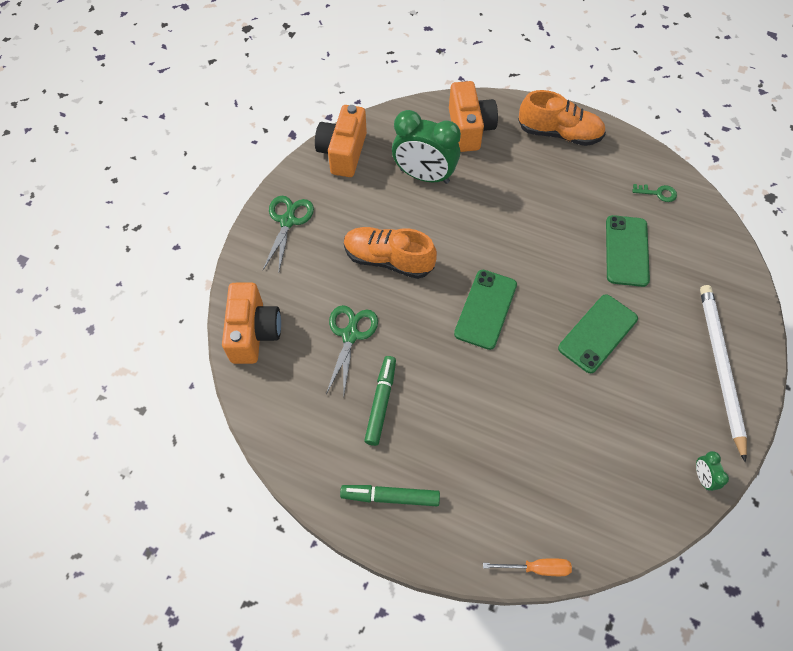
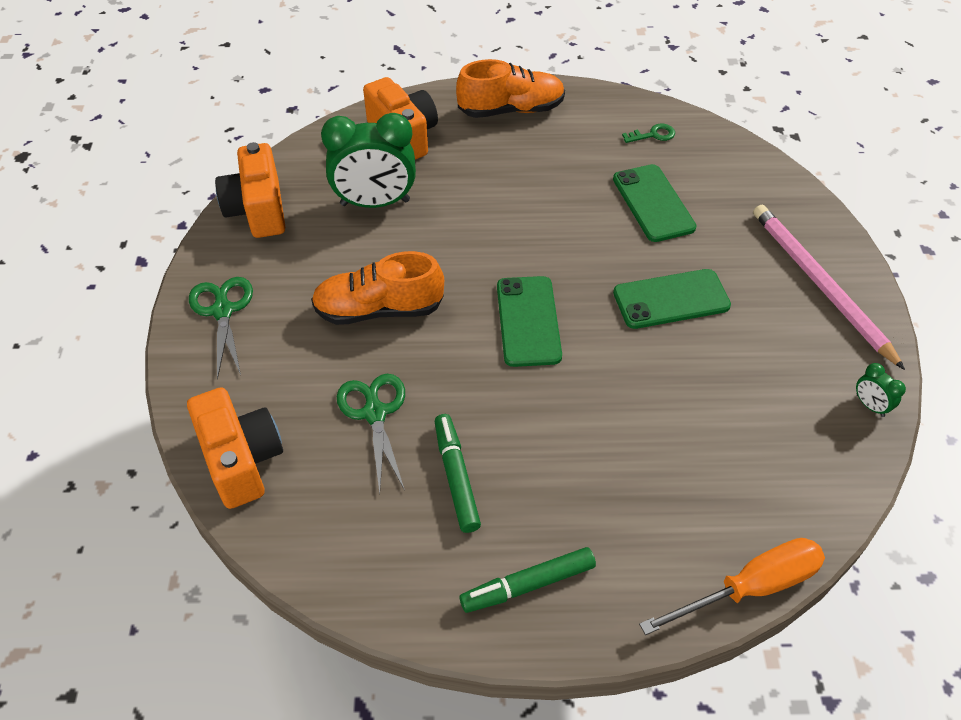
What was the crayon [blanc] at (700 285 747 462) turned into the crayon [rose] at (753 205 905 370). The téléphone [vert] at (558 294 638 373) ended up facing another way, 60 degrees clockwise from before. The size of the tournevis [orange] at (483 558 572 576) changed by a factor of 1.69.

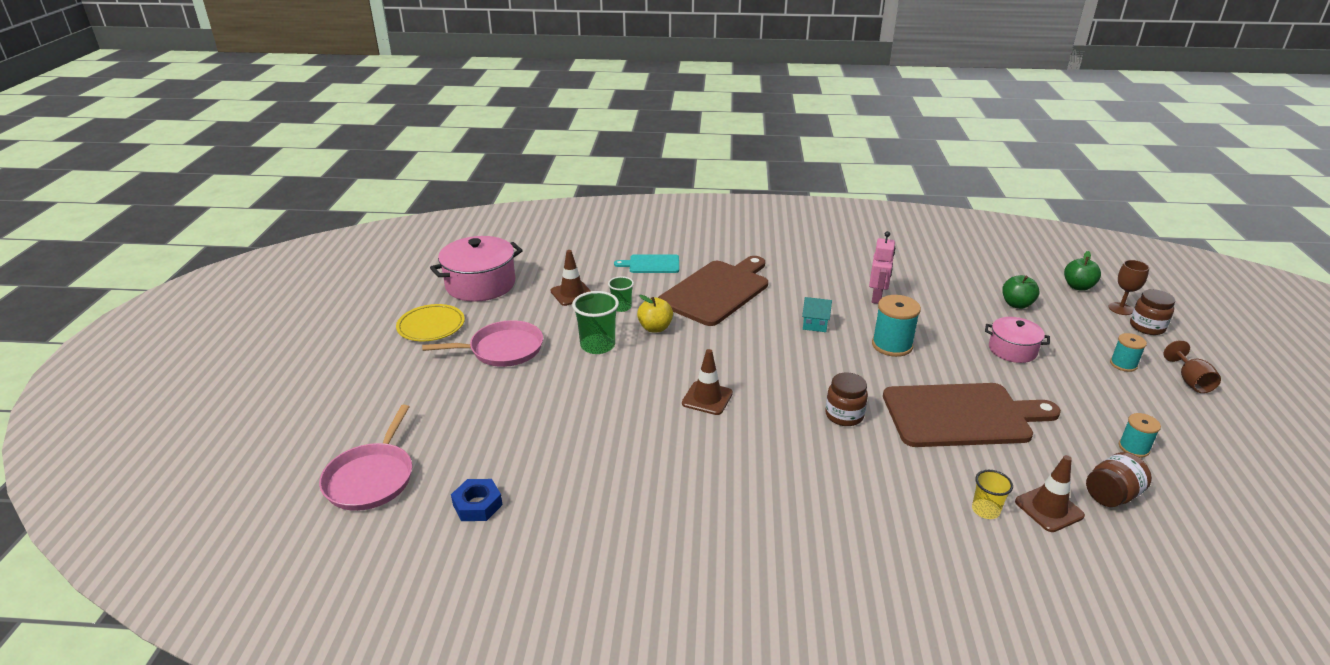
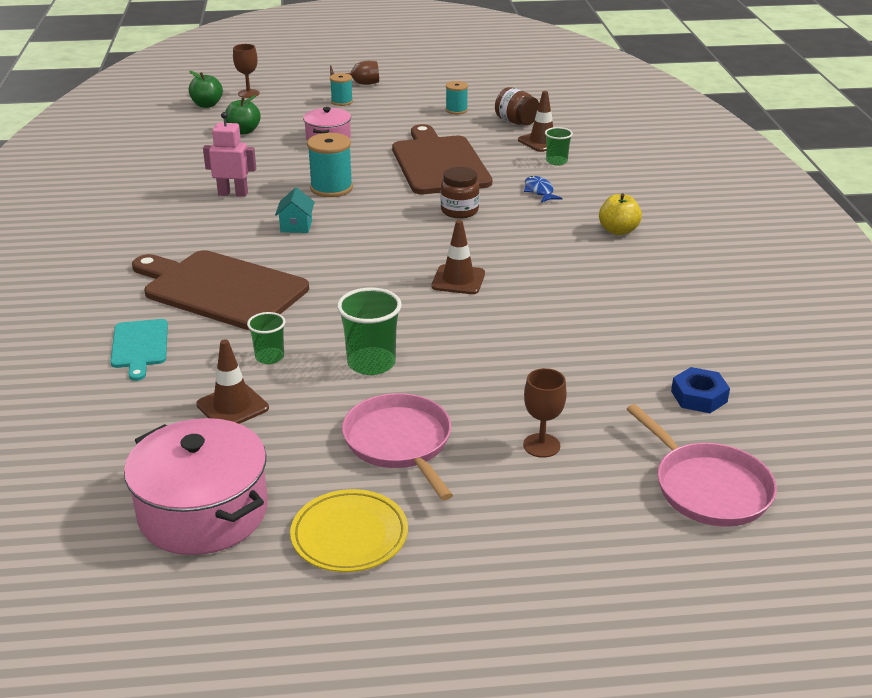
The second view lost the bocal [marron] at (1130 289 1175 335). The pomme [jaune] ended up elsewhere, having gone from (637 295 673 332) to (599 193 642 235). The poêle [rose] at (319 405 412 511) ended up facing another way, 60 degrees clockwise from before. What was the gobelet [jaune] at (972 470 1013 519) turned into the gobelet [vert] at (545 127 573 166). The second view gained the poisson [bleu] at (524 176 563 203). The second view gained the verre à pied [marron] at (523 368 567 458).

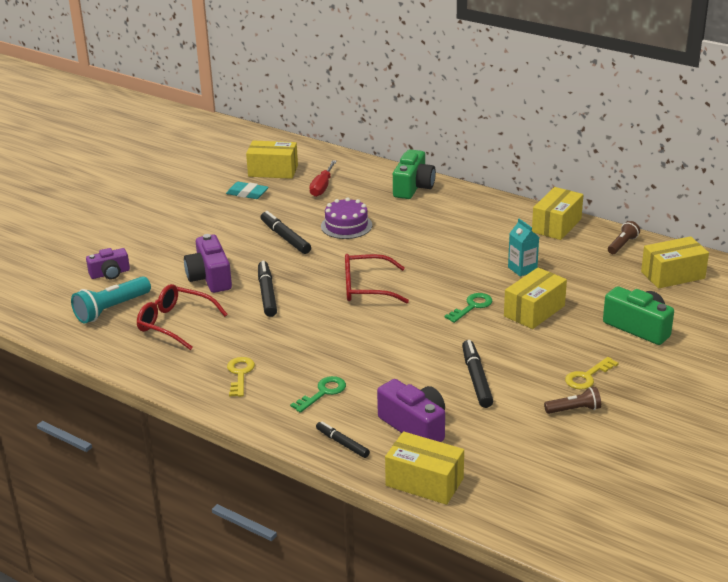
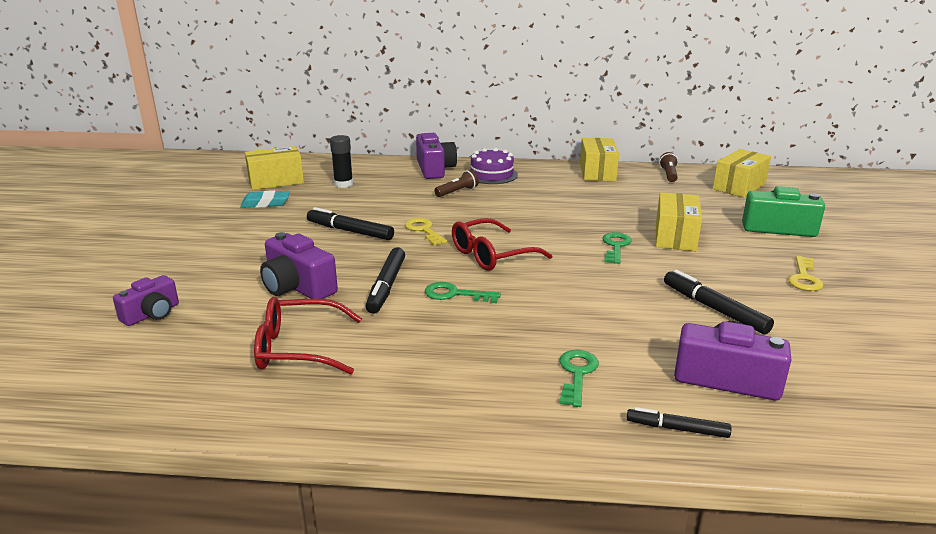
What was the appareil photo [vert] at (393 149 436 199) turned into the appareil photo [violet] at (416 133 457 179). Where the tournevis [rouge] stood at (309 160 337 197), the bâton de colle [noir] came to stand at (330 135 353 188). The gâteau [violet] ended up elsewhere, having gone from (321 197 372 239) to (470 148 518 184). The second view lost the brique de lait [turquoise] at (508 219 539 277). The feutre [noir] at (258 260 277 317) ended up facing another way, 135 degrees counterclockwise from before. The second view lost the lampe de poche [turquoise] at (71 276 151 324). The clé [jaune] ended up elsewhere, having gone from (227 357 255 397) to (405 218 447 245). The lampe de poche [marron] ended up elsewhere, having gone from (544 387 601 414) to (434 170 479 197). The second view lost the boîte [jaune] at (385 431 464 505). The second view gained the clé [vert] at (425 282 501 303).

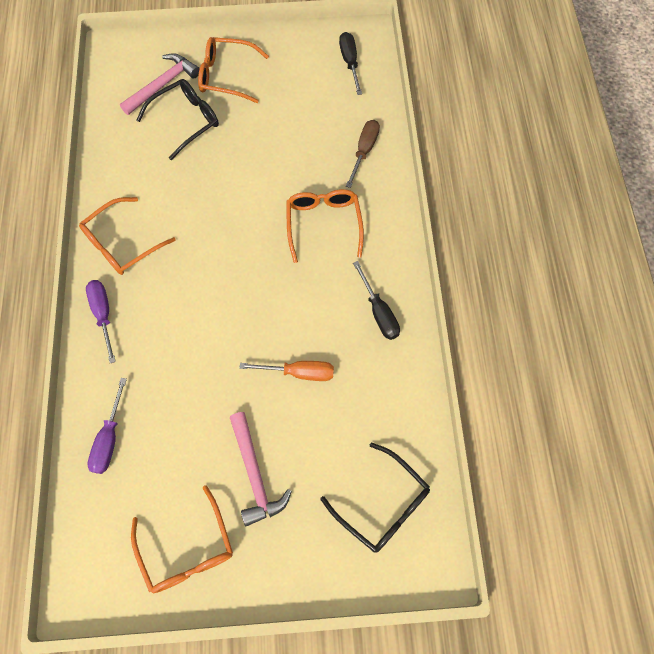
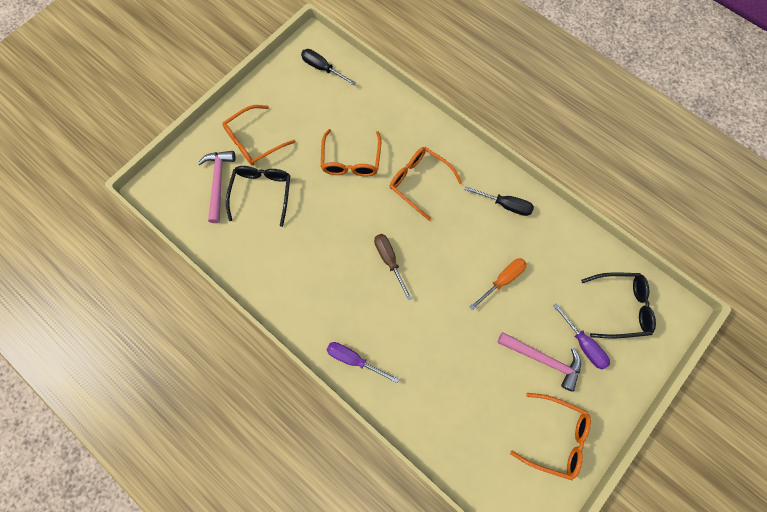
The tournevis [marron] ended up elsewhere, having gone from (346 120 380 188) to (374 234 412 300). The lunettes [orange] ended up elsewhere, having gone from (79 197 176 275) to (321 129 381 177). The tournevis [violet] ended up elsewhere, having gone from (87 378 127 474) to (553 303 610 369).

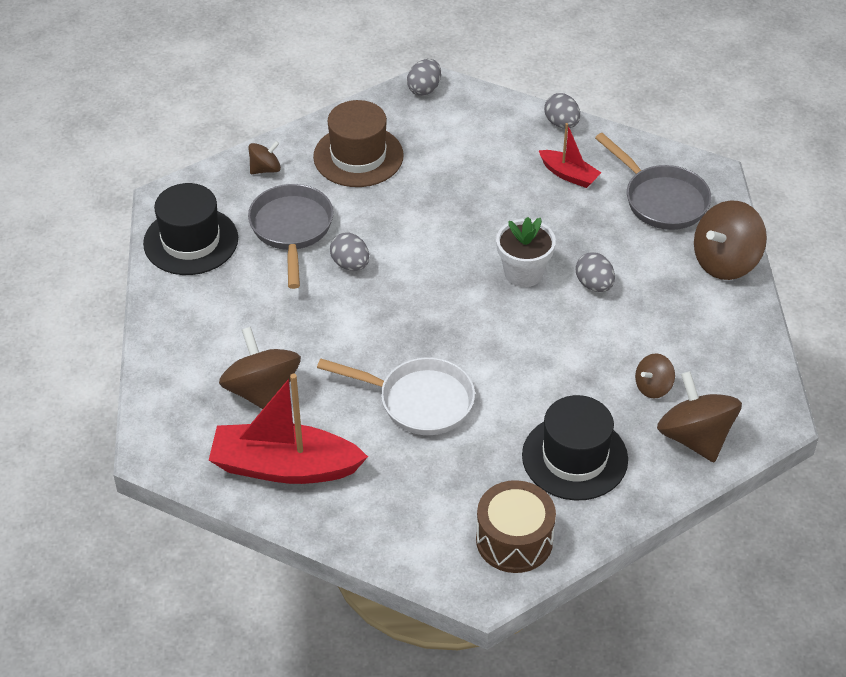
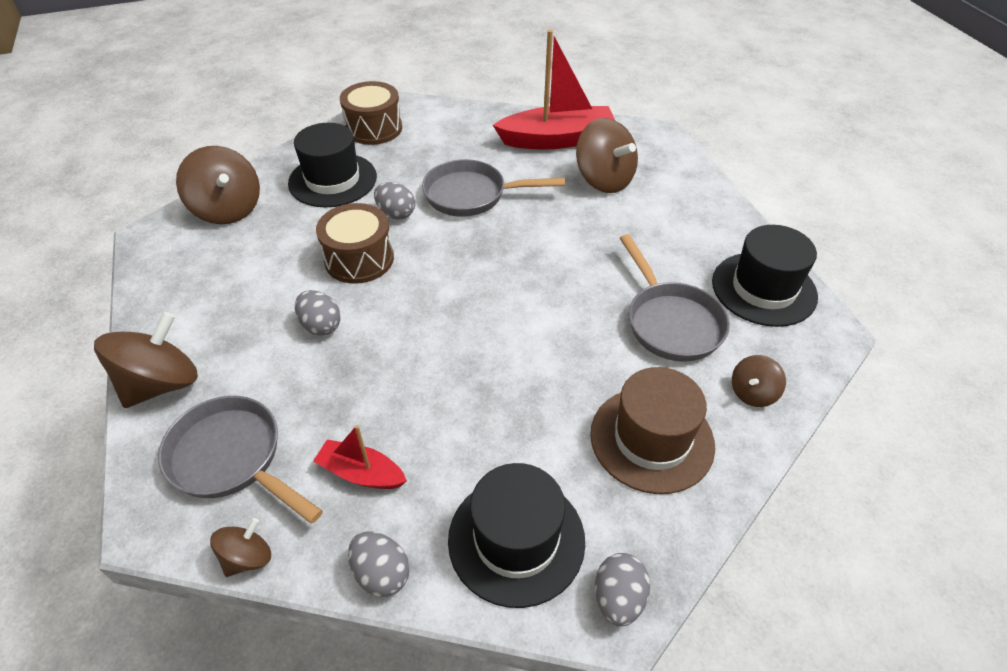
The second view lost the pot de fleurs [blanc] at (496 217 556 287). The œuf [gris] ended up elsewhere, having gone from (330 233 369 271) to (374 182 415 220). The toupie [marron] ended up elsewhere, having gone from (635 353 675 399) to (210 518 271 577). What was the poêle [blanc] at (317 357 475 435) turned into the poêle [gris] at (422 159 565 217). The second view gained the tambour [marron] at (316 203 394 284). The second view gained the chapeau [noir] at (448 463 585 608).

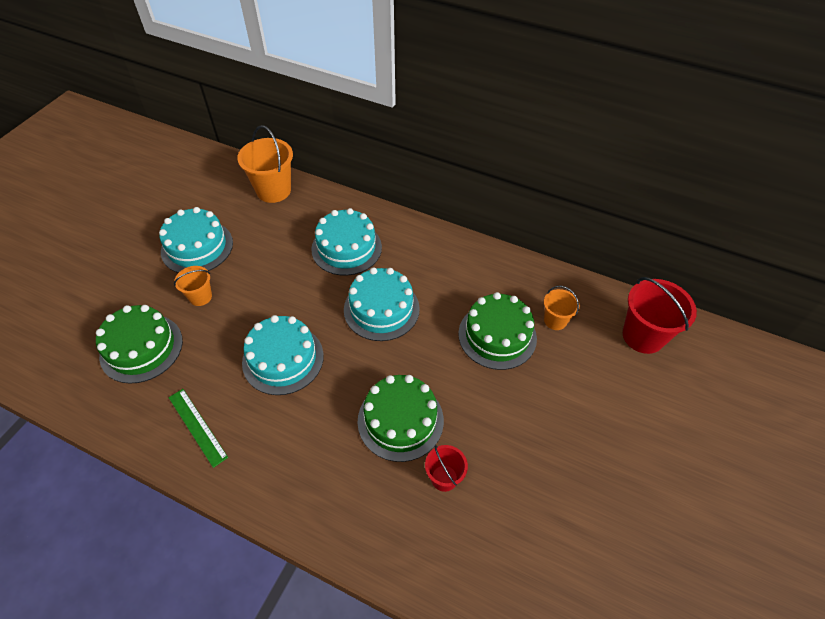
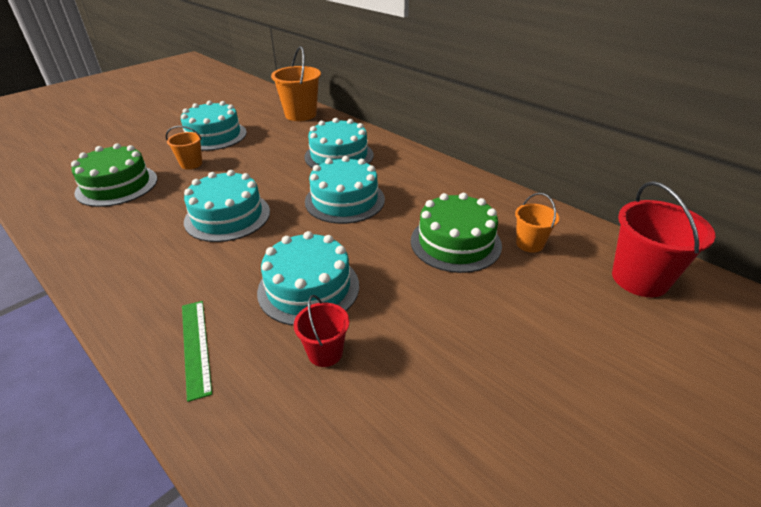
What was the gâteau [vert] at (358 375 444 462) turned into the gâteau [turquoise] at (257 231 359 326). The règle [vert] ended up elsewhere, having gone from (169 389 228 468) to (182 301 212 402).

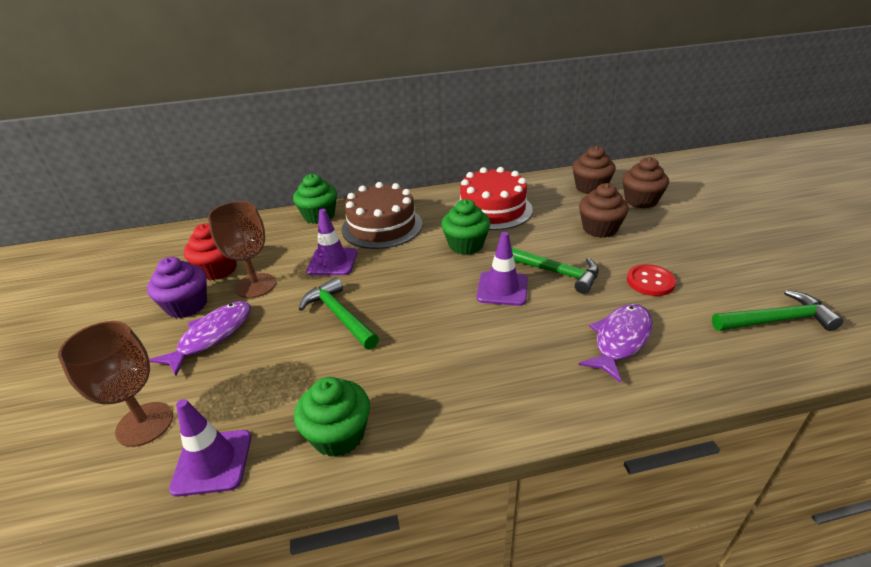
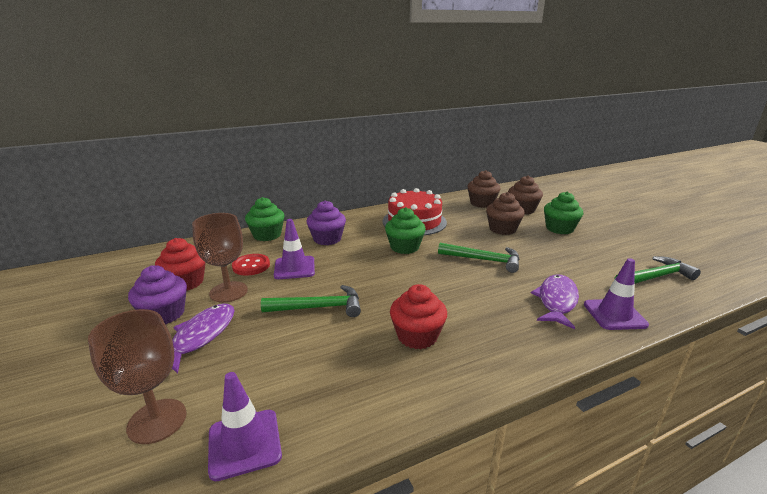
Where the gâteau [marron] stood at (341 182 423 249), the muffin [violet] came to stand at (307 200 346 245). The cône de chantier [violet] ended up elsewhere, having gone from (477 232 528 306) to (584 258 649 330). The bouton [rouge] ended up elsewhere, having gone from (627 264 676 296) to (232 254 270 276). The marteau [vert] at (299 277 379 349) ended up facing another way, 135 degrees clockwise from before. The muffin [vert] ended up elsewhere, having gone from (294 377 370 457) to (544 192 583 234). The second view gained the muffin [rouge] at (390 284 447 349).

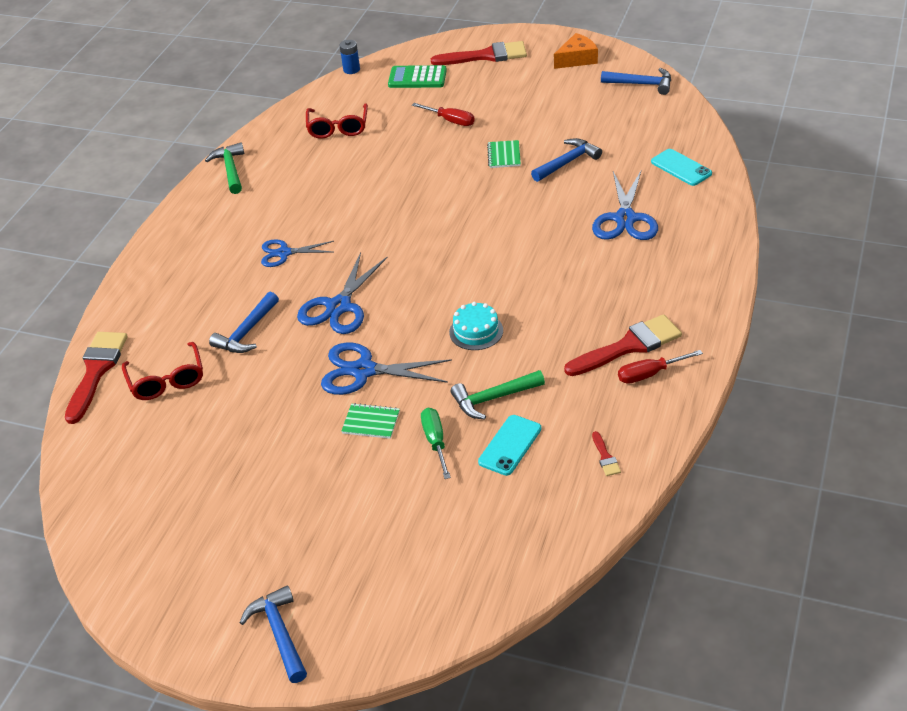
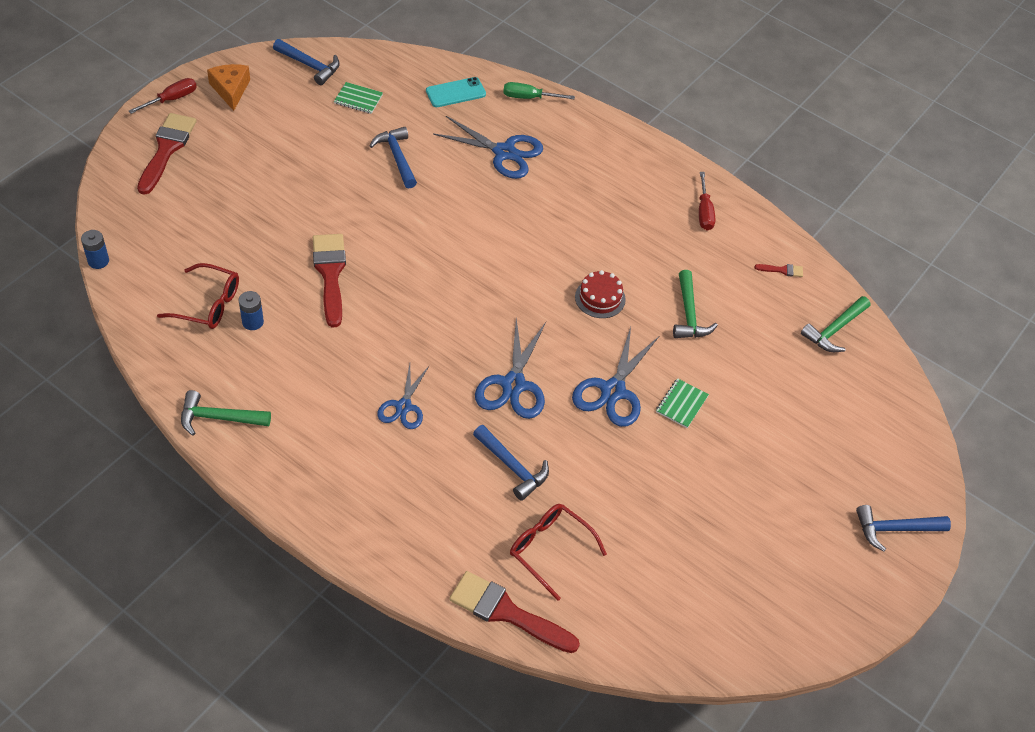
The second view lost the calculatrice [vert] at (388 65 447 88). The marteau [bleu] at (601 68 671 95) ended up facing another way, 90 degrees clockwise from before. The tournevis [rouge] ended up elsewhere, having gone from (412 103 475 126) to (129 78 197 114). The carnet [vert] ended up elsewhere, having gone from (487 140 521 168) to (334 82 383 114). The ciseaux [bleu] at (297 252 388 334) ended up facing another way, 60 degrees clockwise from before. What was the gâteau [turquoise] at (449 302 503 350) turned into the gâteau [rouge] at (575 270 626 318). The pinceau [rouge] ended up elsewhere, having gone from (564 314 682 376) to (313 234 346 327). The lunettes [rouge] at (122 342 203 400) ended up facing another way, 135 degrees counterclockwise from before. The tournevis [vert] ended up elsewhere, having gone from (421 408 451 479) to (503 82 575 99). The second view lost the téléphone [turquoise] at (478 415 541 476). The second view gained the pile [bleu] at (238 291 264 330). The second view gained the marteau [vert] at (801 296 870 352).

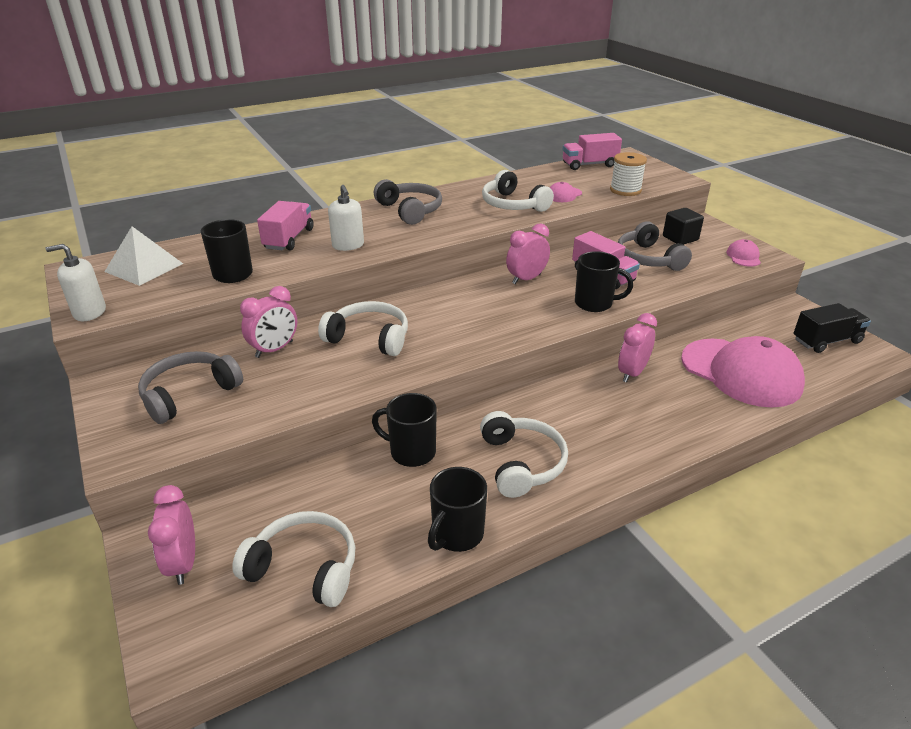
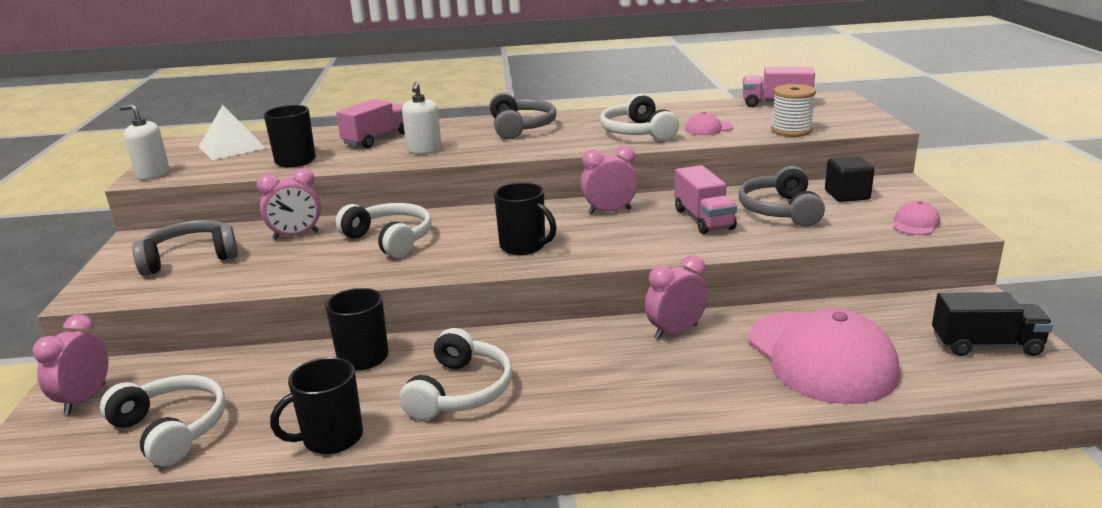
The tasse [noir] ended up elsewhere, having gone from (575 251 633 312) to (494 182 557 255).

